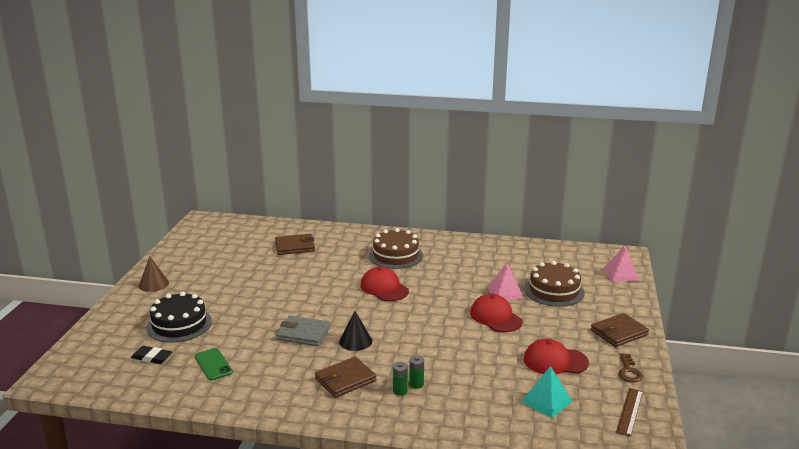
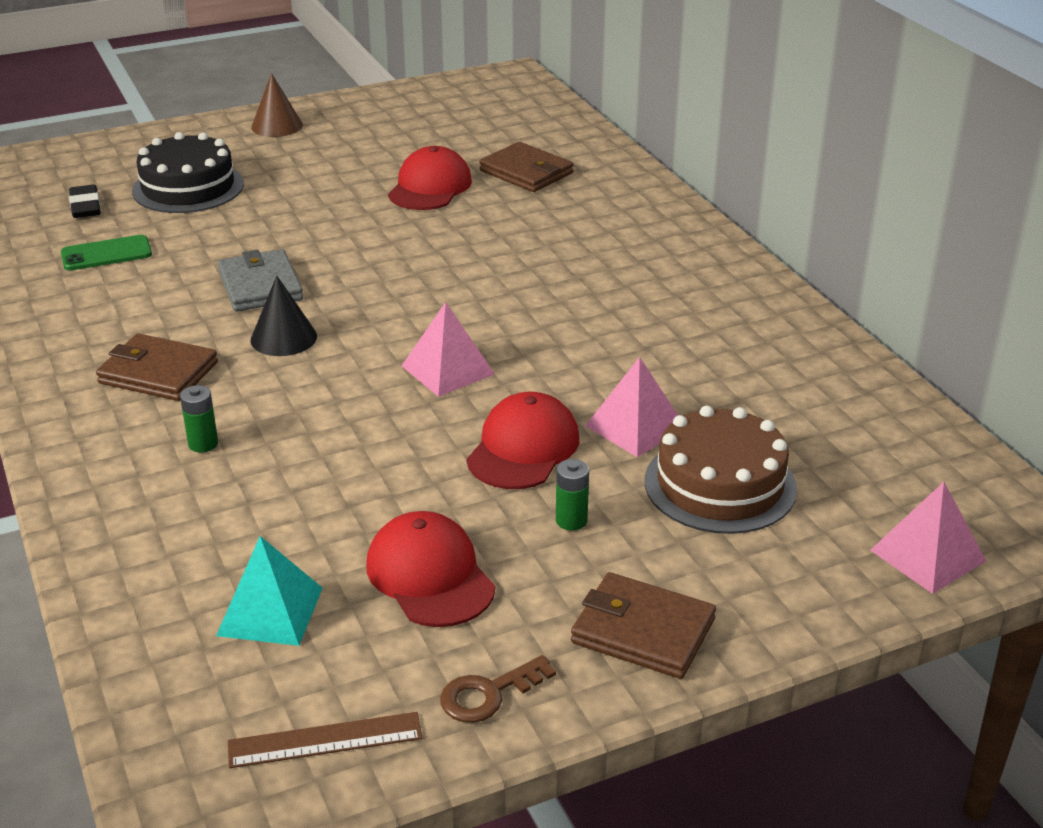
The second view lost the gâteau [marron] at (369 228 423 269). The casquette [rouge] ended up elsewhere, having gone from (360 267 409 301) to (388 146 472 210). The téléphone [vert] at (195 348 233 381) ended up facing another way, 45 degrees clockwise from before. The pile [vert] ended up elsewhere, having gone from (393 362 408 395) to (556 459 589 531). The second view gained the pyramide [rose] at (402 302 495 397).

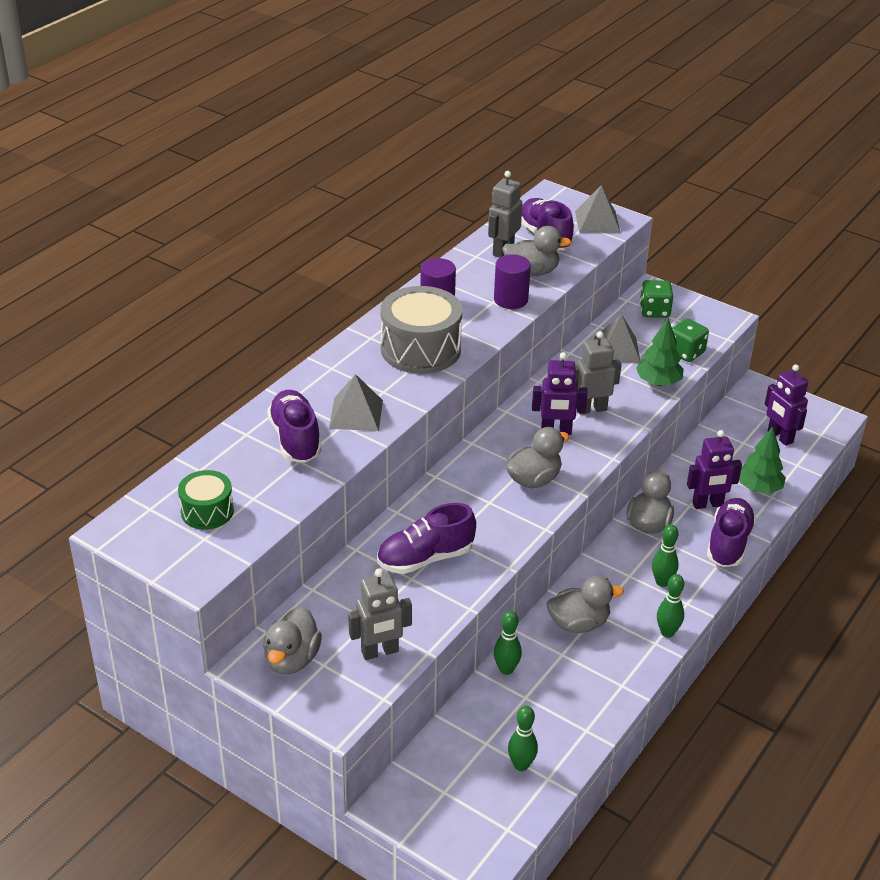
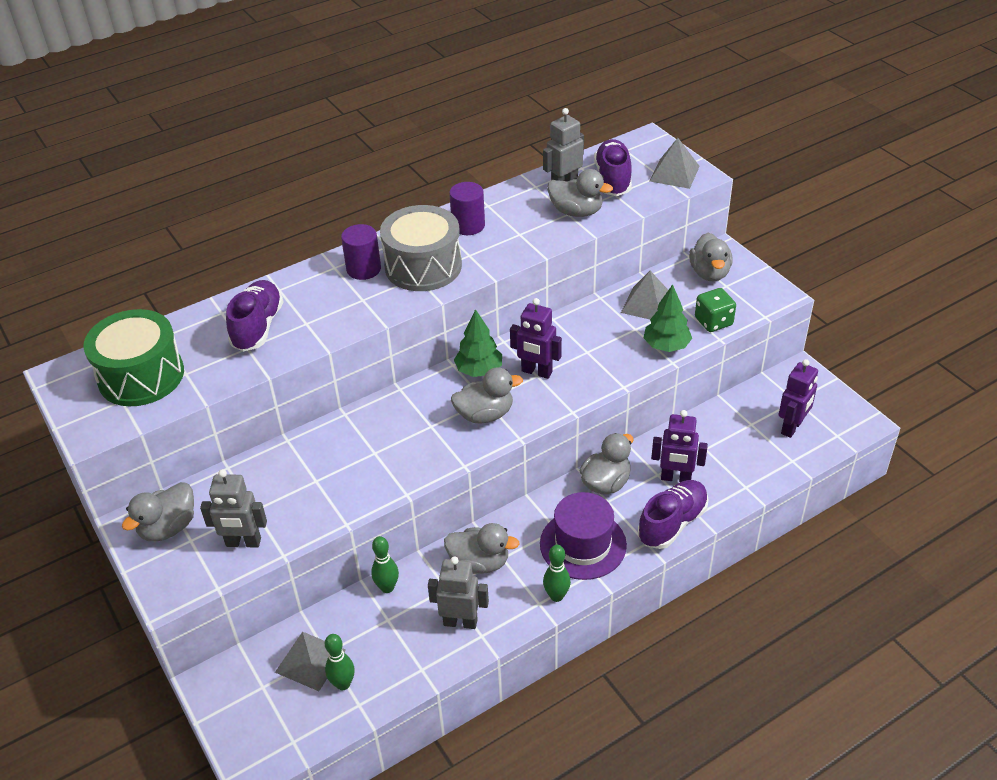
The cylindre [violet] ended up elsewhere, having gone from (494 254 531 309) to (341 224 381 280). Where the dé [vert] stood at (640 280 674 318), the canard [gris] came to stand at (689 233 733 281). The robot [gris] ended up elsewhere, having gone from (575 331 622 415) to (428 556 489 629). The robot [violet] at (765 364 808 446) ended up facing another way, 135 degrees counterclockwise from before. The pyramide [gris] ended up elsewhere, having gone from (329 374 383 431) to (275 632 346 691). The arbre [vert] ended up elsewhere, having gone from (739 427 786 494) to (454 309 502 377). The size of the tambour [vert] at (178 470 234 530) changed by a factor of 1.76. The second view lost the chaussure [violet] at (377 503 476 574). Where the quille [vert] stood at (652 524 679 587), the chapeau [violet] came to stand at (540 492 627 580).

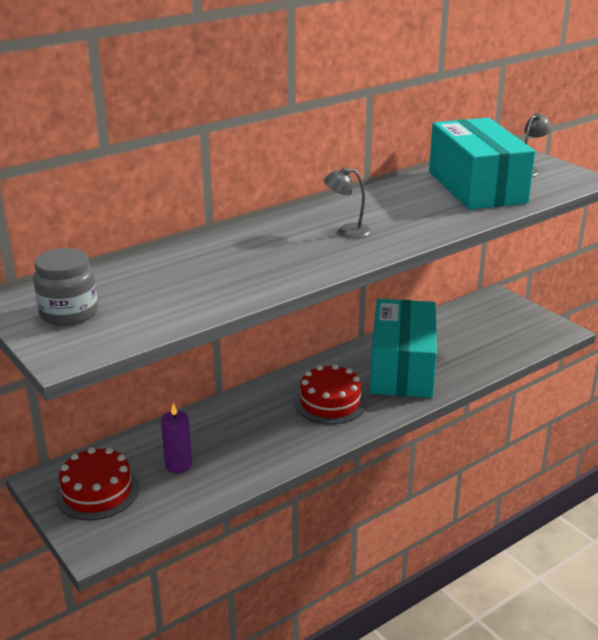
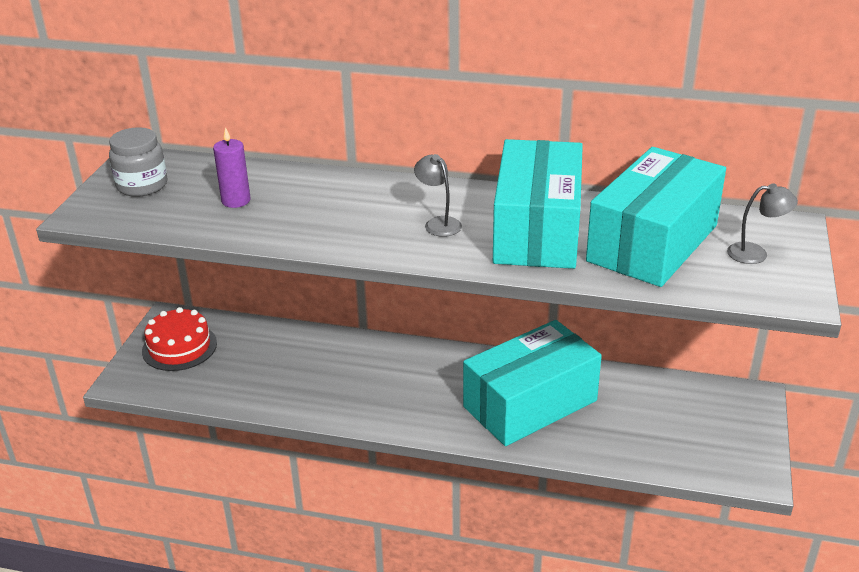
The second view lost the gâteau [rouge] at (295 364 367 424). The bougie [violet] ended up elsewhere, having gone from (161 403 192 473) to (213 127 251 208). The second view gained the boîte [turquoise] at (493 139 583 269).

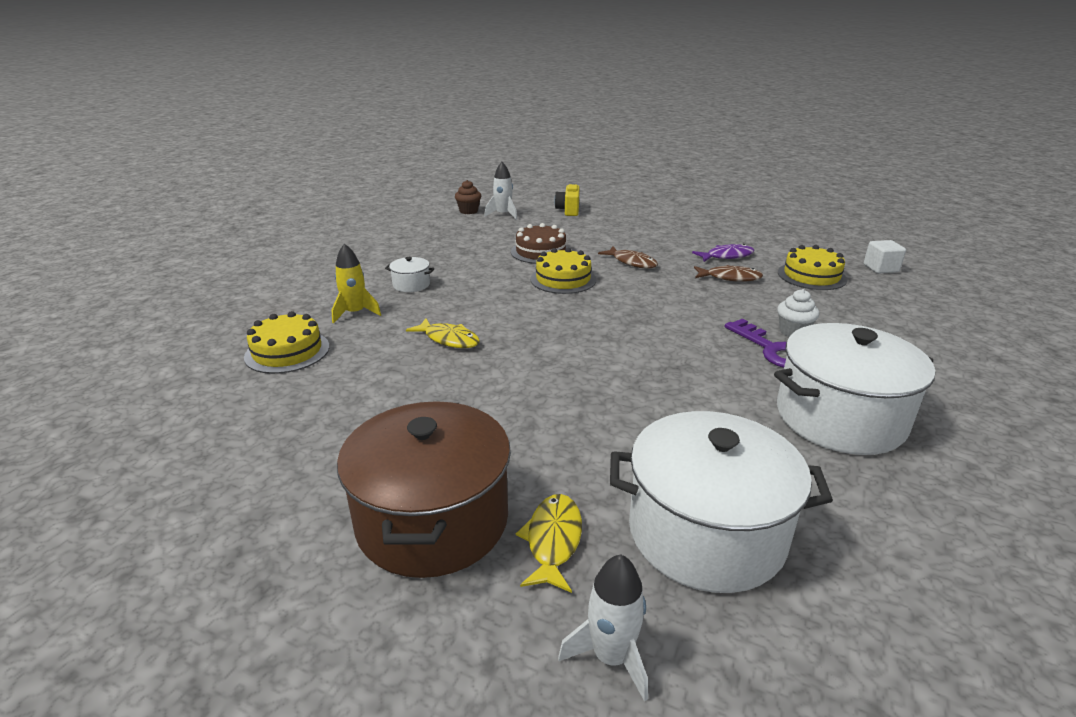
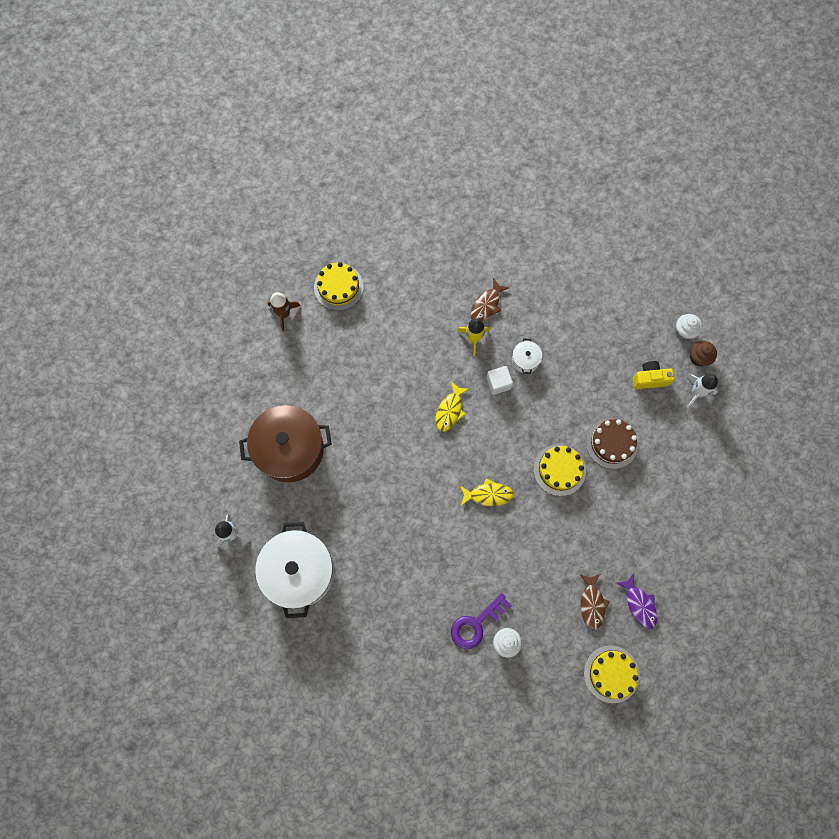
The appareil photo [jaune] ended up elsewhere, having gone from (554 183 580 216) to (633 361 675 389). The cube [blanc] ended up elsewhere, having gone from (864 240 906 274) to (486 366 513 395). The poisson [marron] ended up elsewhere, having gone from (598 246 658 268) to (471 278 509 322). The gâteau [jaune] ended up elsewhere, having gone from (244 311 330 374) to (314 262 364 311). The second view lost the marmite [blanc] at (774 323 935 455). The poisson [jaune] ended up elsewhere, having gone from (516 494 582 593) to (460 478 514 506). The second view gained the fusée [marron] at (268 292 300 331). The second view gained the muffin [blanc] at (676 314 702 340).

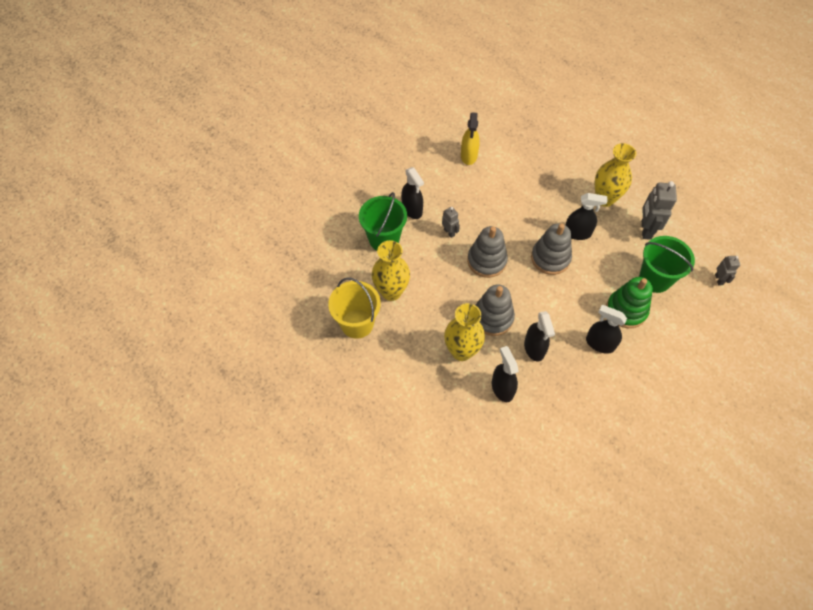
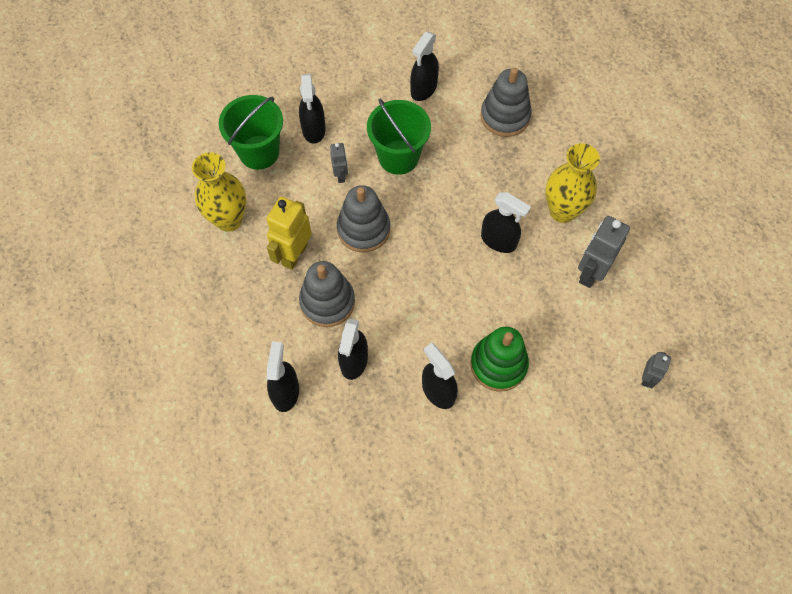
What was the vaporisateur [jaune] at (461 112 480 165) turned into the vaporisateur [noir] at (410 32 439 101). The jouet à empiler [gris] ended up elsewhere, having gone from (531 223 572 275) to (480 67 532 137). The seau [vert] ended up elsewhere, having gone from (639 236 695 293) to (367 99 431 175). The second view lost the seau [jaune] at (328 277 381 339). The second view lost the vase [jaune] at (444 303 485 361). The second view gained the robot [jaune] at (266 197 312 270).

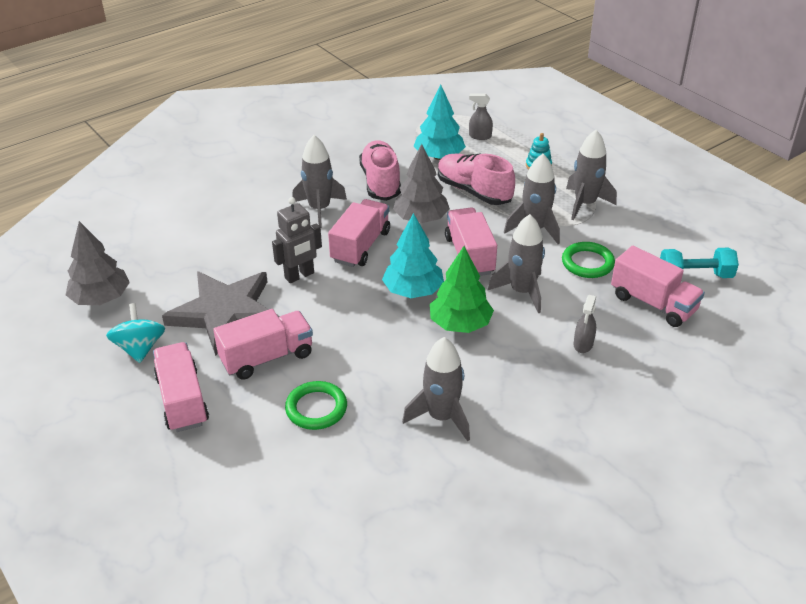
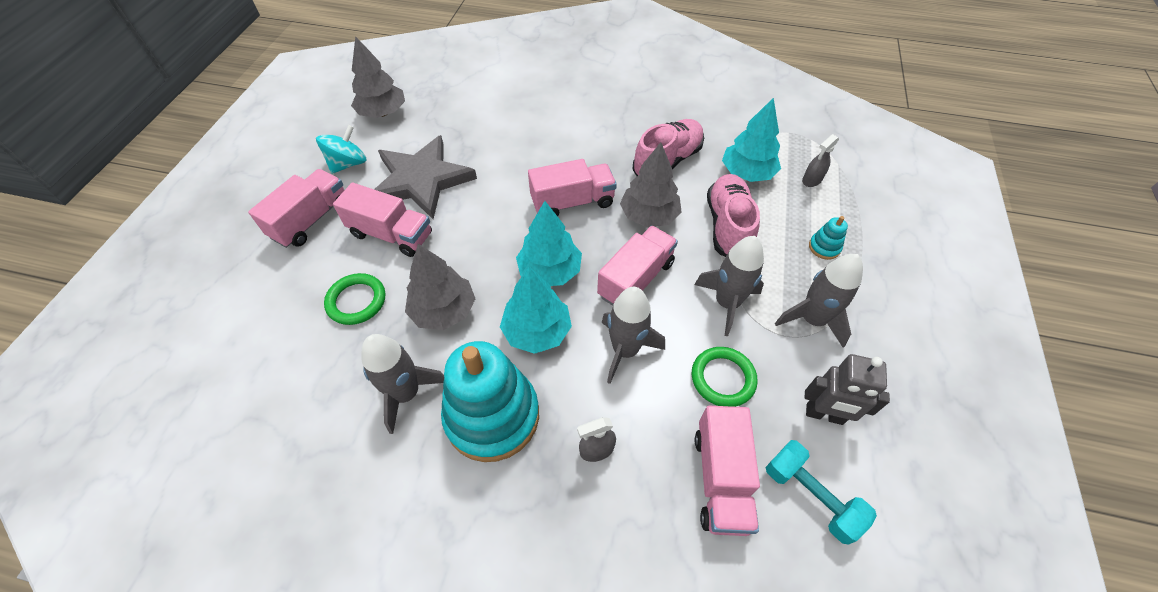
The vaporisateur [gris] at (469 93 493 140) ended up facing another way, 105 degrees counterclockwise from before. The second view lost the fusée [gris] at (292 135 347 228). The robot [gris] ended up elsewhere, having gone from (272 197 322 283) to (805 354 890 425). What was the arbre [vert] at (430 246 494 333) turned into the arbre [turquoise] at (500 267 572 354). The second view gained the arbre [gris] at (405 244 476 330). The second view gained the jouet à empiler [turquoise] at (441 341 539 462).

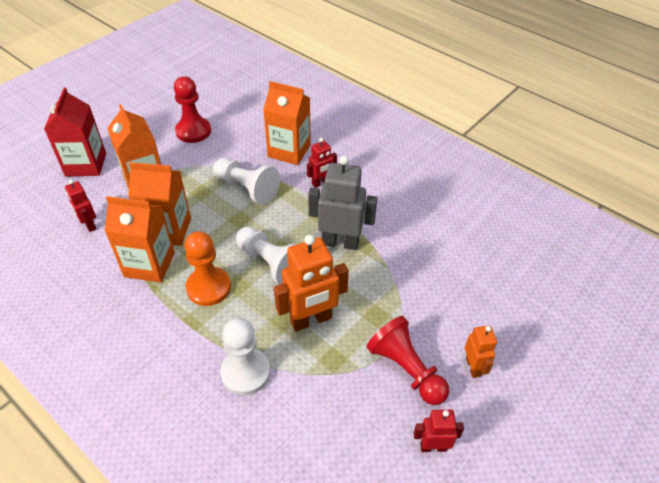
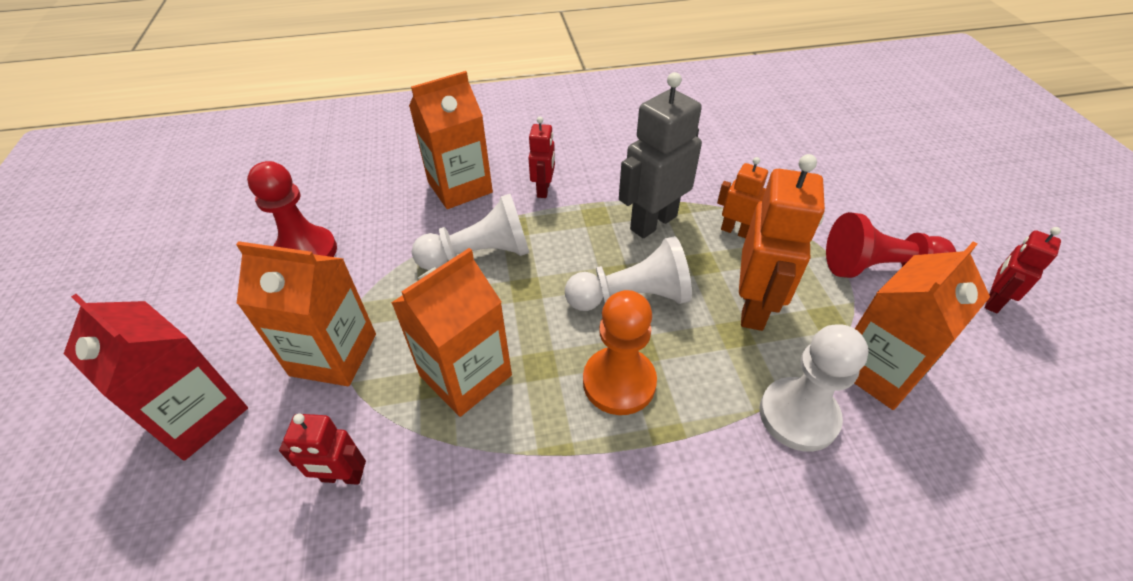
The brique de lait [orange] ended up elsewhere, having gone from (105 196 175 283) to (854 242 990 410). The robot [orange] ended up elsewhere, having gone from (465 326 497 378) to (717 157 768 238).

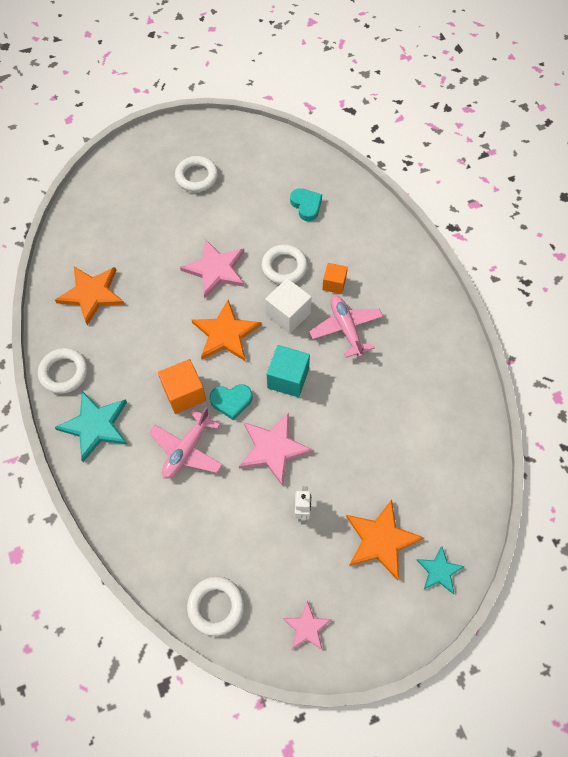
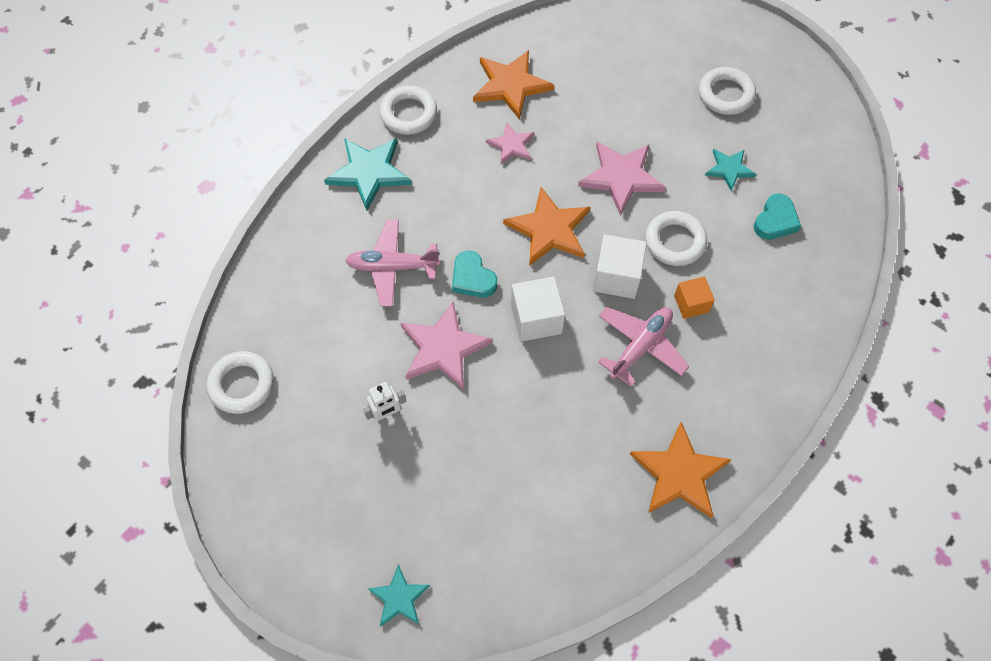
What was the cube [turquoise] at (267 345 310 397) turned into the cube [blanc] at (511 277 565 342). The second view lost the cube [orange] at (158 359 206 414). The étoile [orange] ended up elsewhere, having gone from (346 499 424 580) to (630 422 732 518). The étoile [rose] ended up elsewhere, having gone from (283 600 332 650) to (486 123 534 164). The second view gained the étoile [turquoise] at (705 149 756 191).

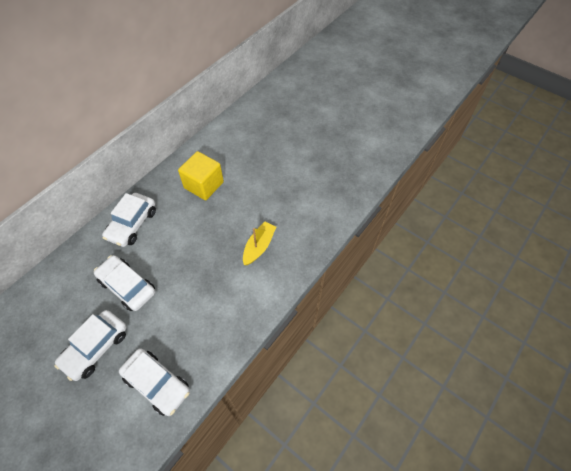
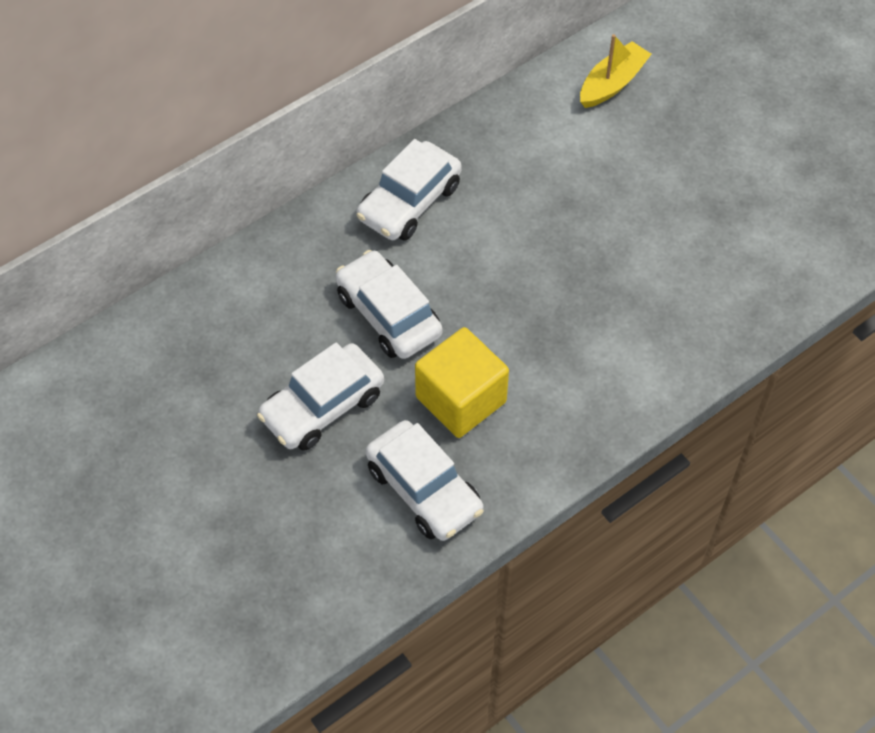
The cube [jaune] ended up elsewhere, having gone from (178 151 224 200) to (415 327 509 438). The bateau [jaune] ended up elsewhere, having gone from (243 221 276 265) to (580 34 652 108).

